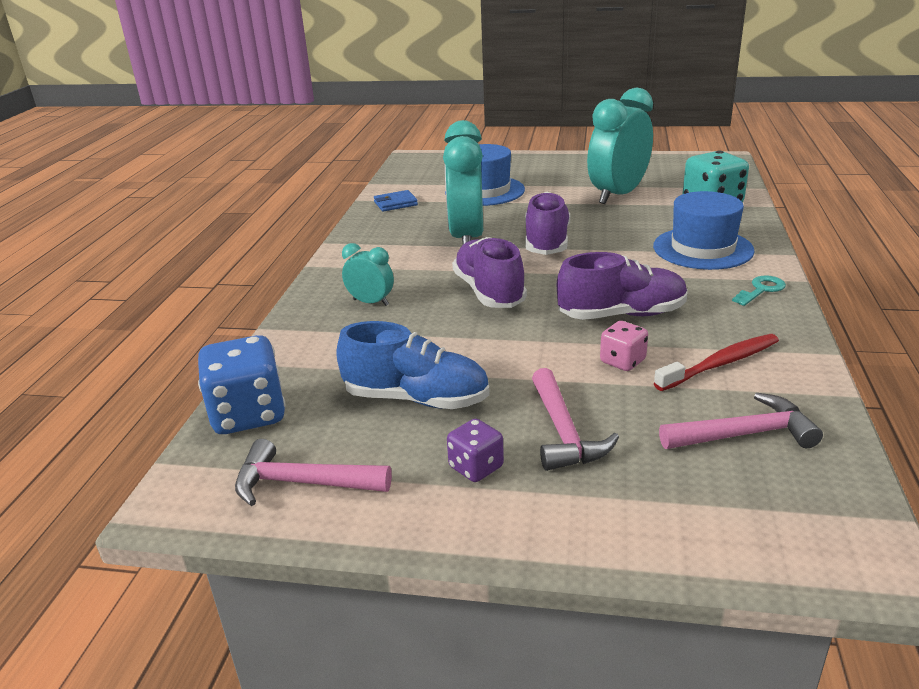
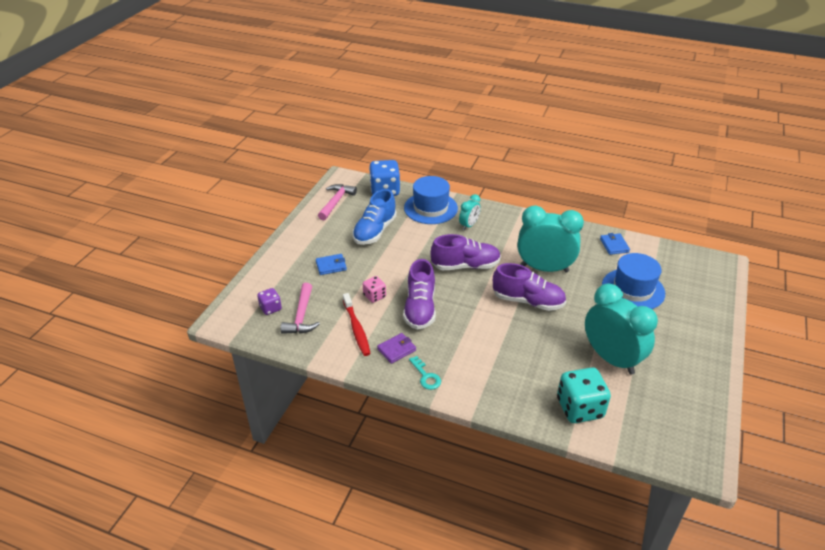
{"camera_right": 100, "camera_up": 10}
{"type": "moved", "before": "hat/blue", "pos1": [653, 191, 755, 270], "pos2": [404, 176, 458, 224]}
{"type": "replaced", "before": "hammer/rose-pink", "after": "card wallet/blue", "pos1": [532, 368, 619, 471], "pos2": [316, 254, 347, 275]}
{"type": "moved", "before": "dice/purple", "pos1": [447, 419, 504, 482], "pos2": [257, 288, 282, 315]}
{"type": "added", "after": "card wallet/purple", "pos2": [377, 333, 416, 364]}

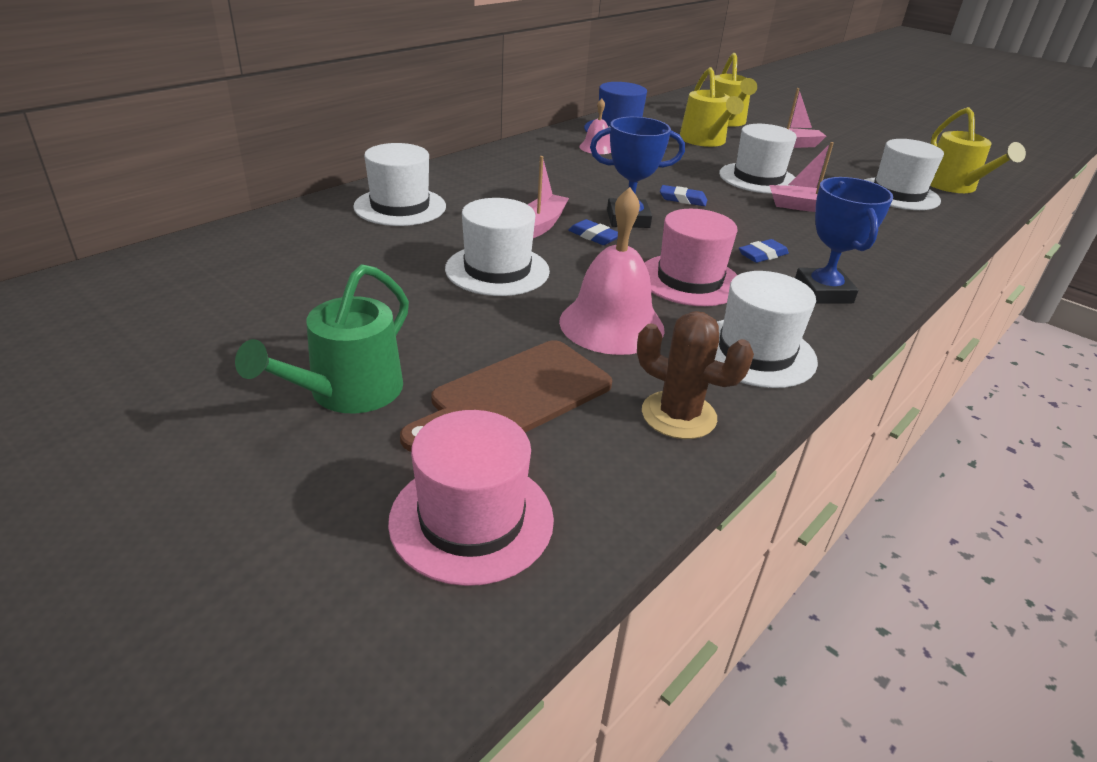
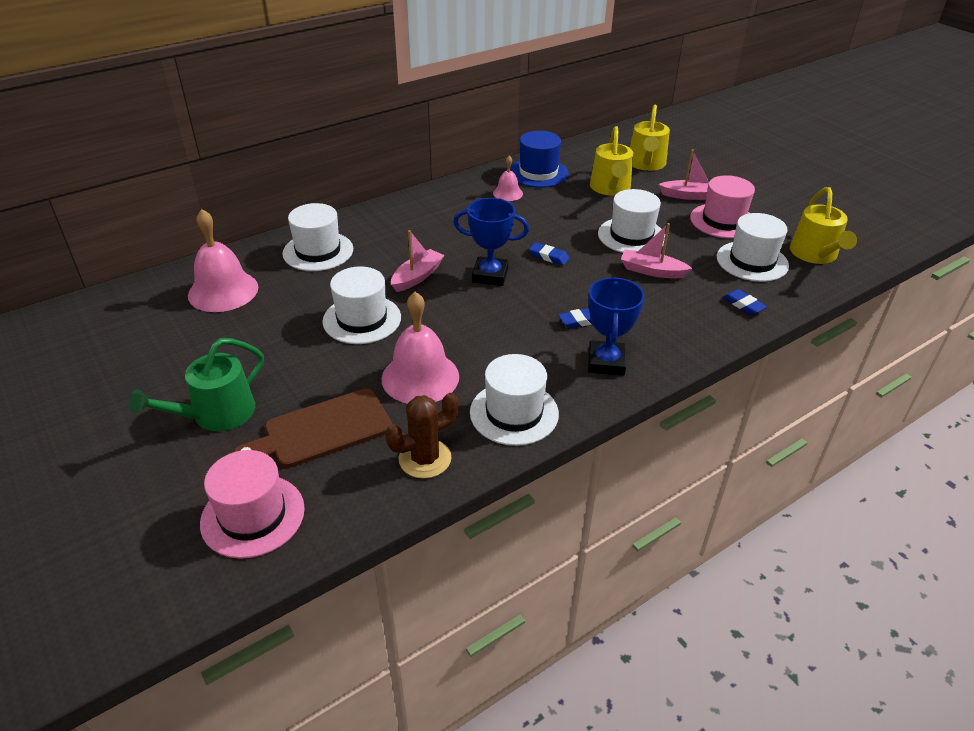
{"camera_right": 15, "camera_up": 5}
{"type": "moved", "before": "hat/rose-pink", "pos1": [645, 209, 738, 306], "pos2": [690, 175, 755, 239]}
{"type": "moved", "before": "gum eraser/blue", "pos1": [568, 219, 618, 245], "pos2": [723, 289, 767, 315]}
{"type": "turned", "before": "prickly plant/dark brown", "pos1": [637, 311, 754, 439], "pos2": [385, 393, 459, 479], "turn": -75}
{"type": "added", "after": "bell/rose-pink", "pos2": [188, 209, 258, 312]}

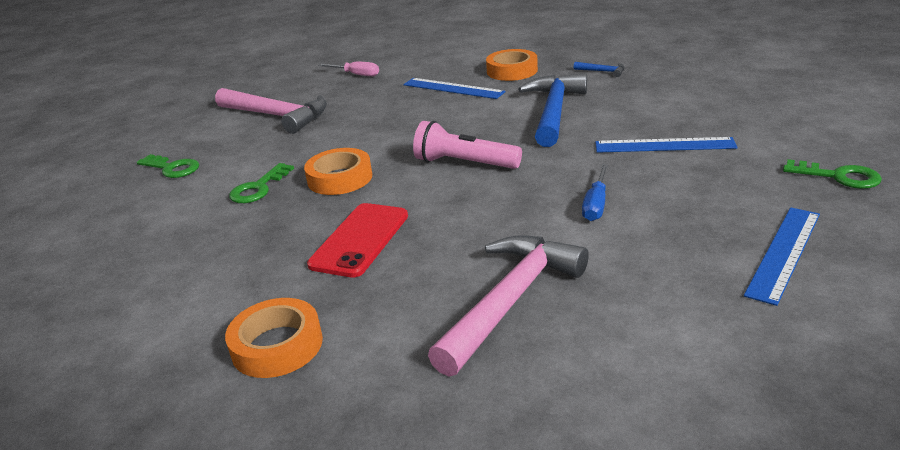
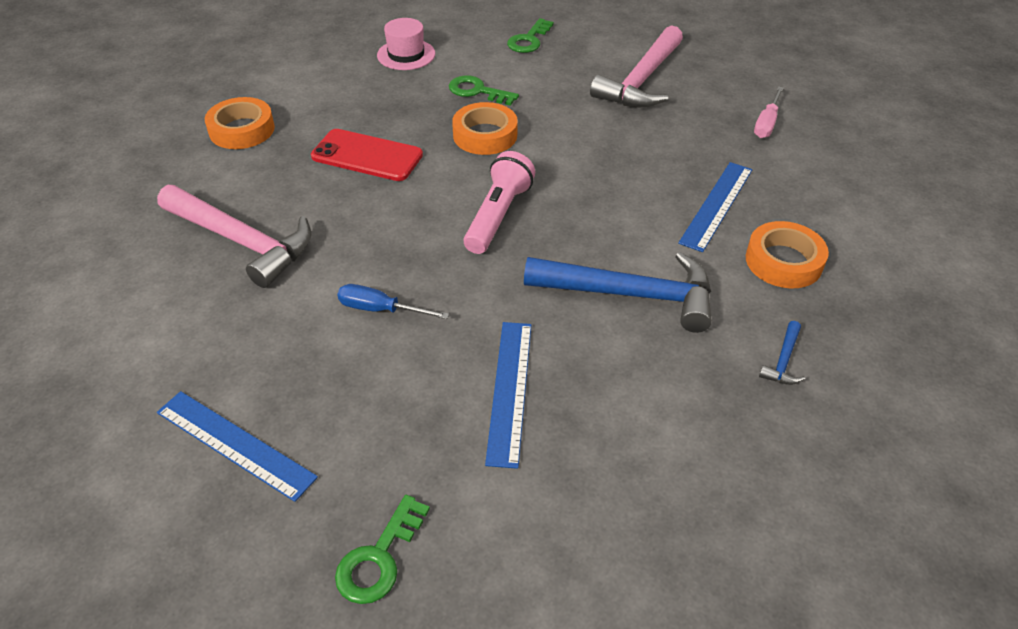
{"camera_right": 85, "camera_up": 15}
{"type": "added", "after": "hat/rose-pink", "pos2": [377, 18, 435, 70]}

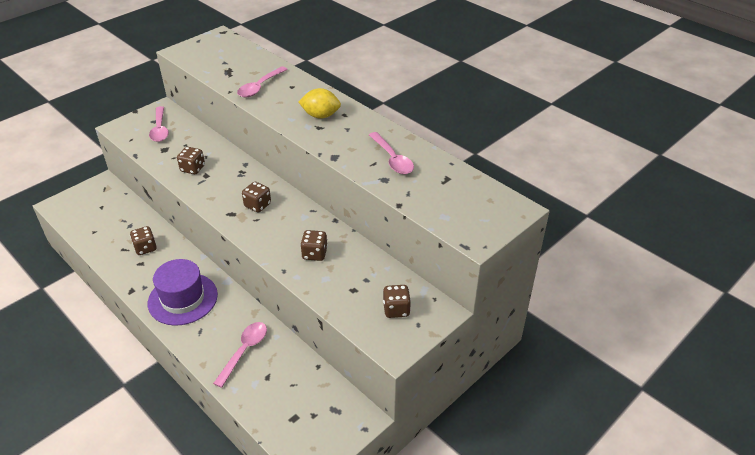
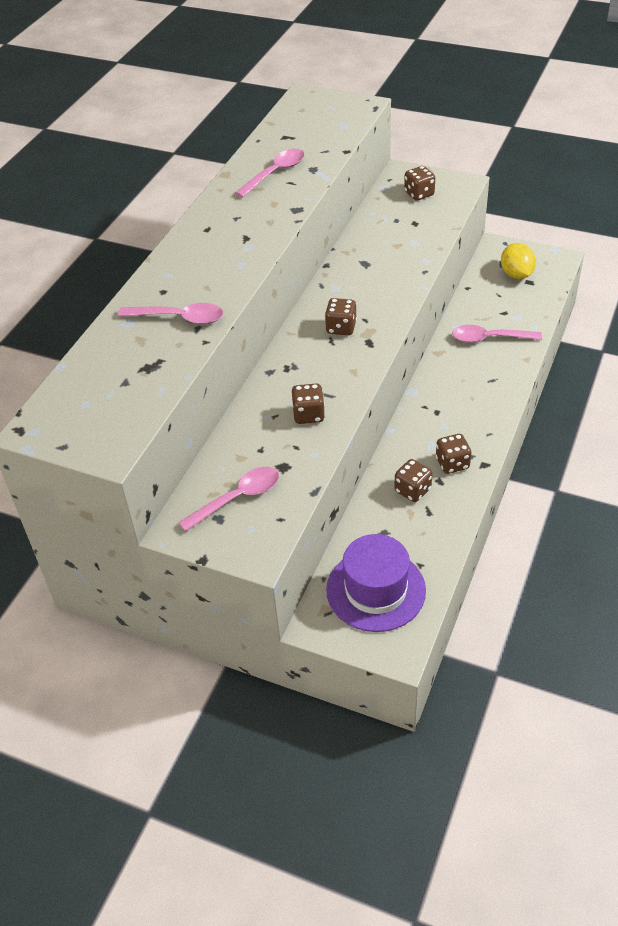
{"camera_right": -110, "camera_up": 5}
{"type": "moved", "before": "lemon/bright yellow", "pos1": [299, 88, 341, 119], "pos2": [501, 243, 536, 279]}
{"type": "moved", "before": "dice/dark brown", "pos1": [300, 230, 328, 261], "pos2": [436, 434, 471, 474]}
{"type": "moved", "before": "hat/purple", "pos1": [148, 259, 218, 326], "pos2": [326, 534, 426, 632]}

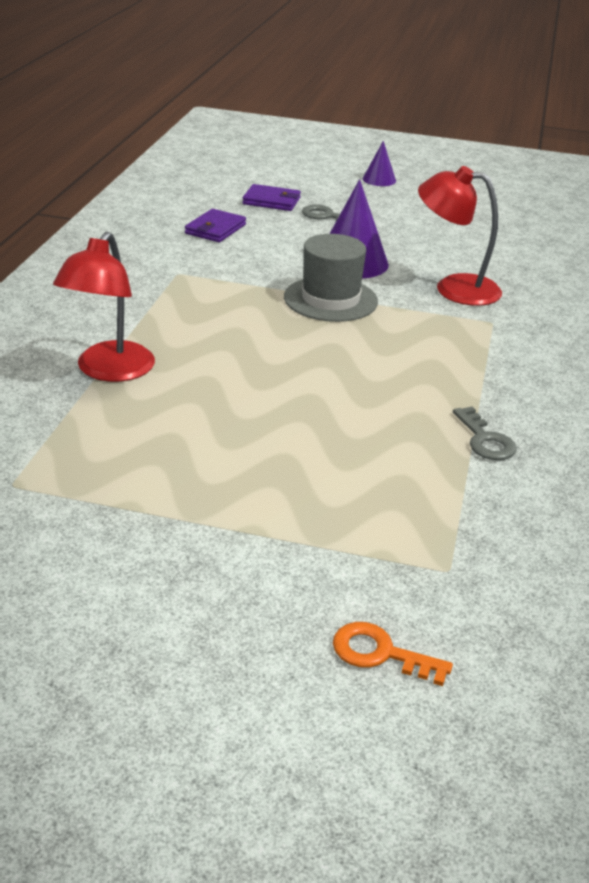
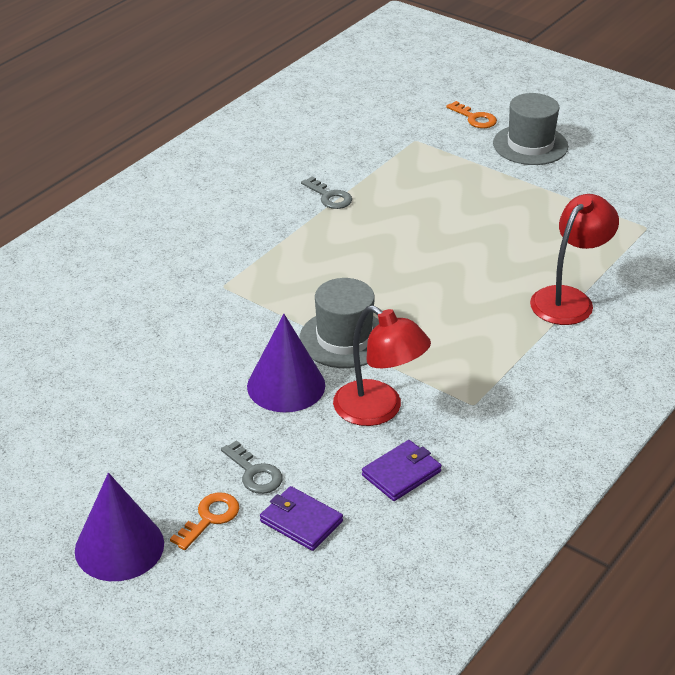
{"camera_right": -155, "camera_up": 5}
{"type": "resized", "before": "cone shape/purple", "pos1": [362, 141, 396, 186], "pos2": [75, 473, 164, 581], "scale": 1.82}
{"type": "moved", "before": "lamp/crimson", "pos1": [418, 166, 502, 306], "pos2": [333, 305, 431, 426]}
{"type": "turned", "before": "door key/ash-grey", "pos1": [453, 407, 517, 460], "pos2": [301, 176, 352, 209], "turn": 135}
{"type": "added", "after": "hat/ash-grey", "pos2": [493, 93, 568, 165]}
{"type": "added", "after": "door key/bright orange", "pos2": [170, 493, 239, 550]}

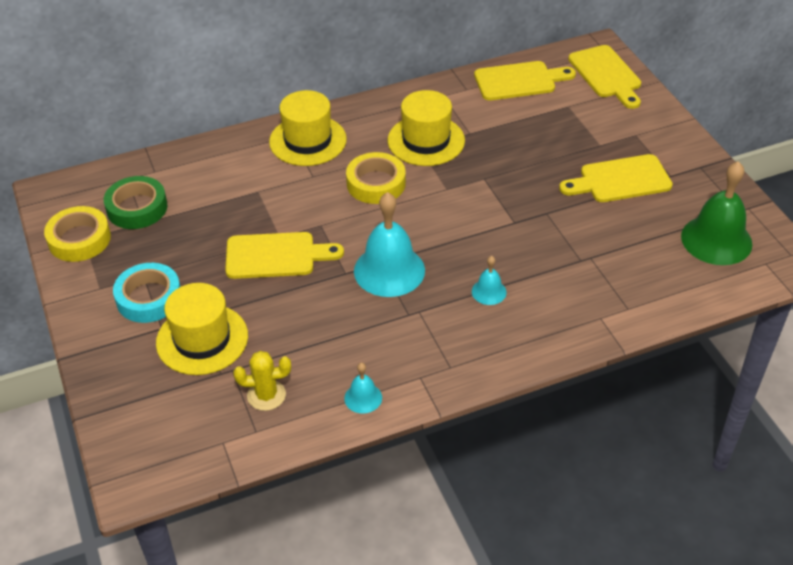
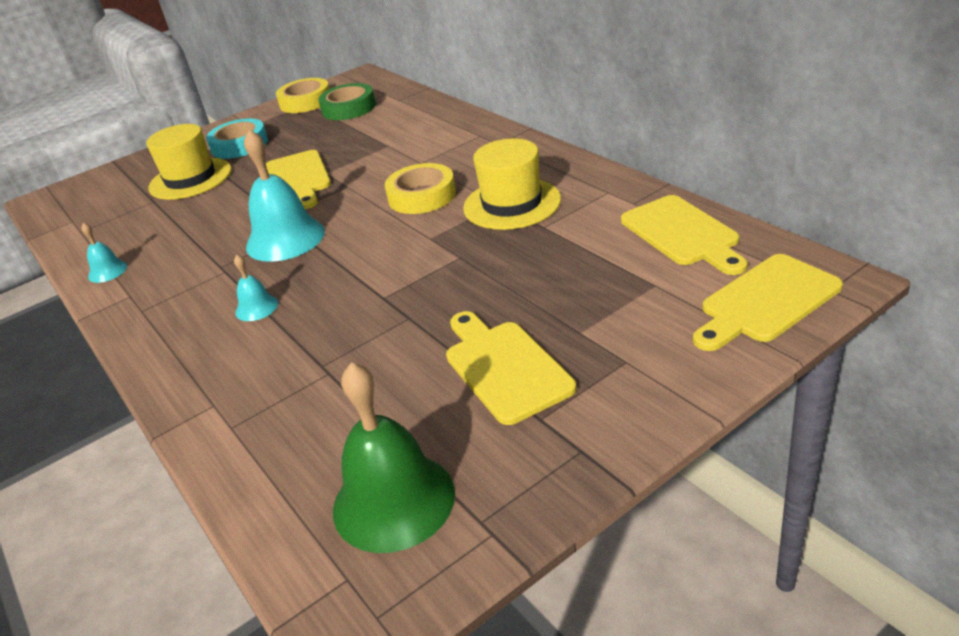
{"camera_right": 80, "camera_up": -10}
{"type": "removed", "before": "hat/bright yellow", "pos1": [269, 90, 347, 166]}
{"type": "removed", "before": "prickly plant/bright yellow", "pos1": [233, 351, 291, 411]}

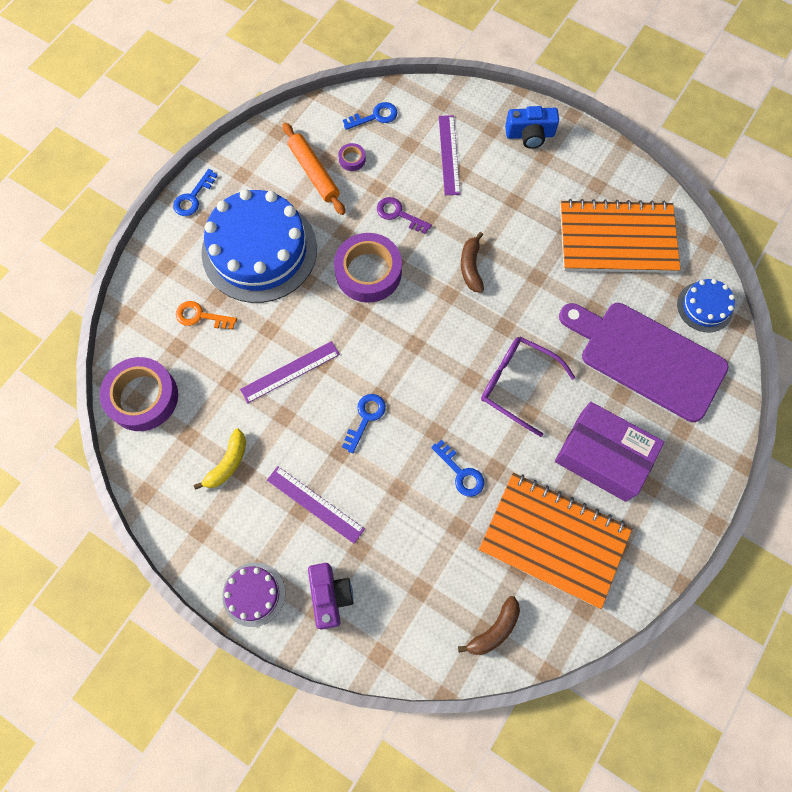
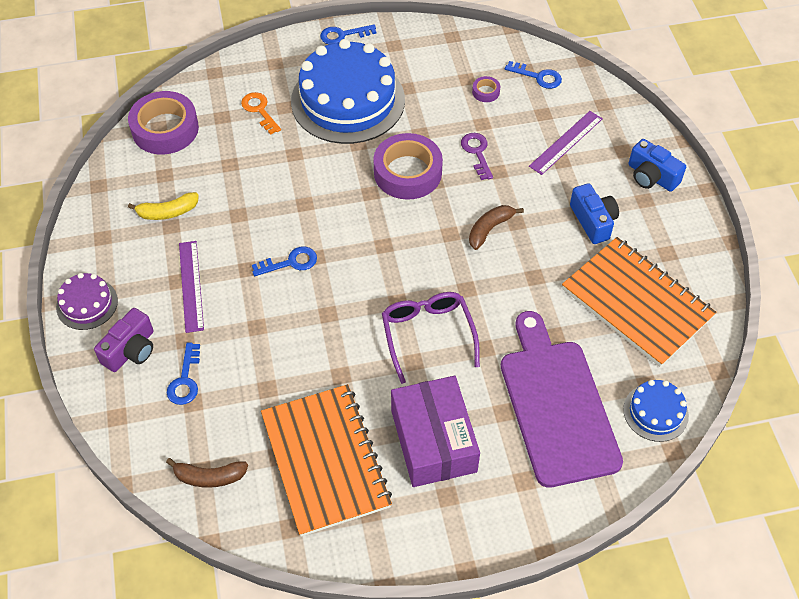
{"camera_right": 45, "camera_up": -15}
{"type": "removed", "before": "dough roller/bright orange", "pos1": [283, 122, 345, 215]}
{"type": "removed", "before": "ruler/purple", "pos1": [240, 341, 340, 403]}
{"type": "moved", "before": "door key/blue", "pos1": [431, 440, 484, 497], "pos2": [167, 342, 200, 405]}
{"type": "added", "after": "photo camera/blue", "pos2": [570, 183, 619, 244]}

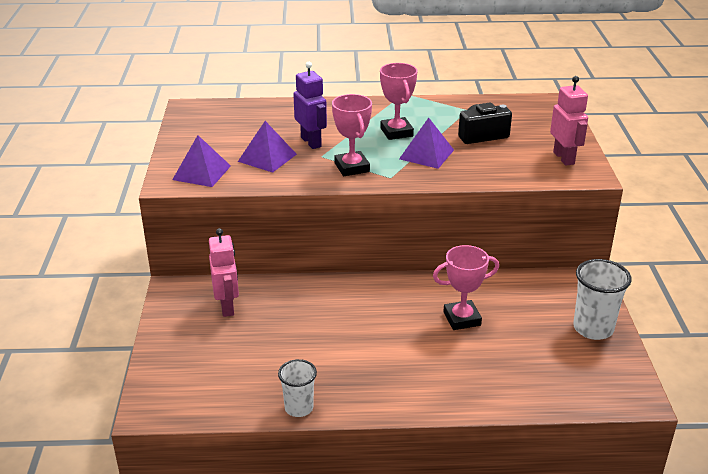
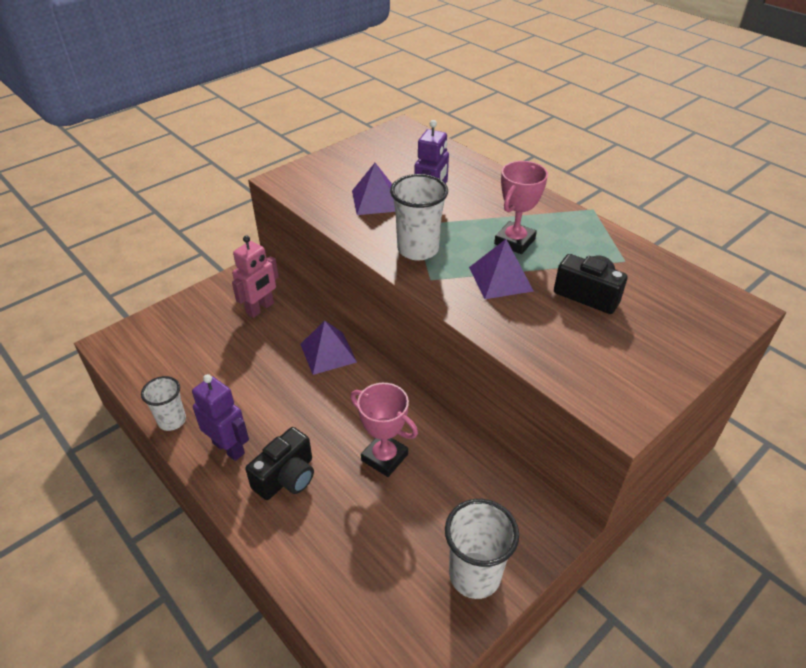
{"camera_right": 50, "camera_up": 10}
{"type": "removed", "before": "robot figure/rose-pink", "pos1": [550, 76, 588, 166]}
{"type": "replaced", "before": "trophy/rose-pink", "after": "tumbler/pure white", "pos1": [332, 94, 372, 176], "pos2": [390, 174, 448, 261]}
{"type": "moved", "before": "pyramid shape/purple", "pos1": [172, 135, 231, 187], "pos2": [300, 321, 357, 375]}
{"type": "added", "after": "robot figure/purple", "pos2": [192, 374, 249, 461]}
{"type": "added", "after": "photo camera/ebony", "pos2": [246, 427, 314, 500]}

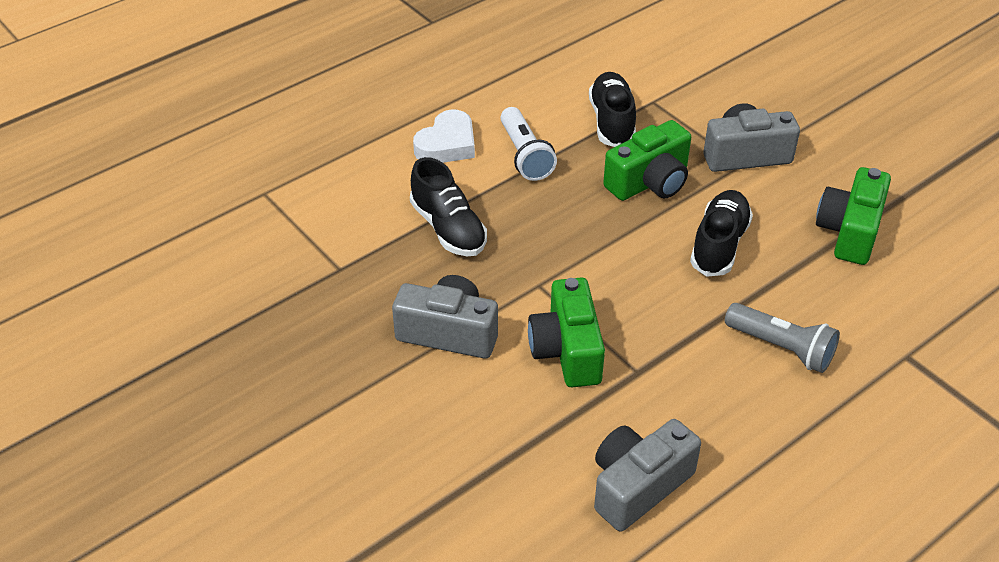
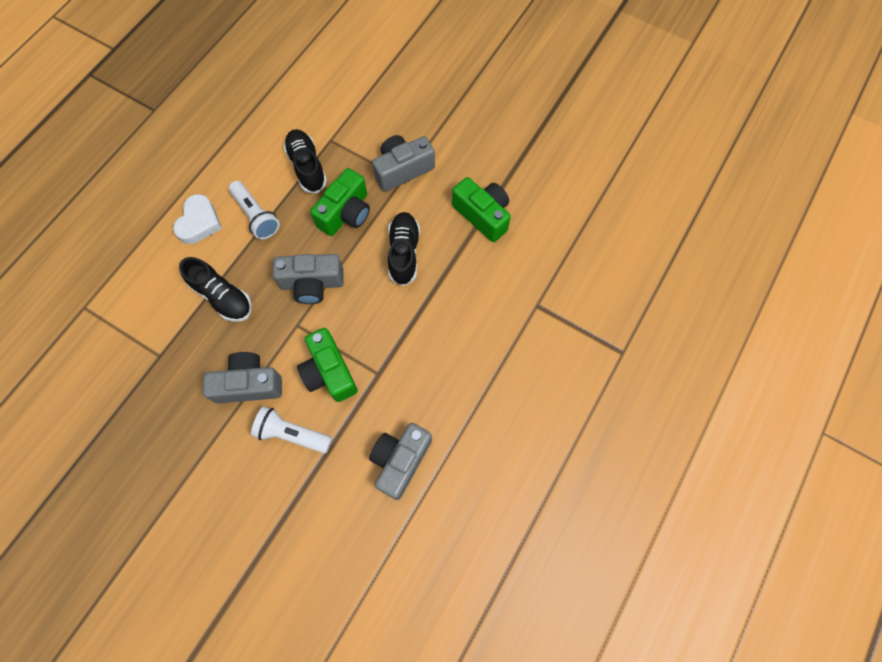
{"camera_right": -20, "camera_up": 25}
{"type": "turned", "before": "photo camera/leaf-green", "pos1": [816, 167, 891, 265], "pos2": [452, 177, 511, 242], "turn": 135}
{"type": "removed", "before": "pocket torch/ash-grey", "pos1": [725, 303, 840, 373]}
{"type": "added", "after": "photo camera/ash-grey", "pos2": [273, 254, 344, 304]}
{"type": "added", "after": "pocket torch/pure white", "pos2": [251, 406, 332, 453]}

